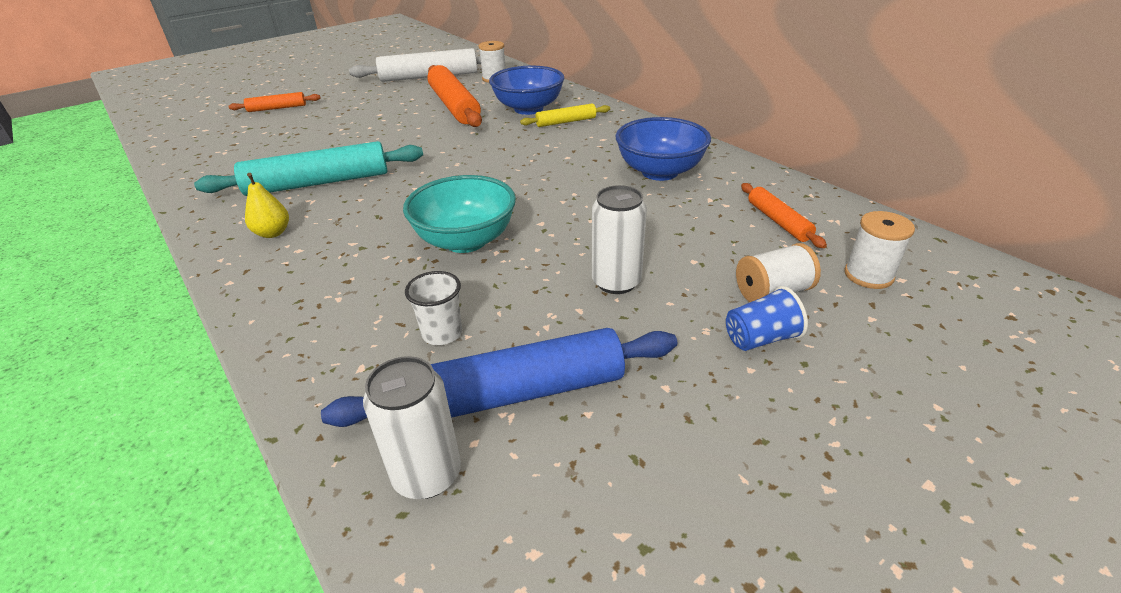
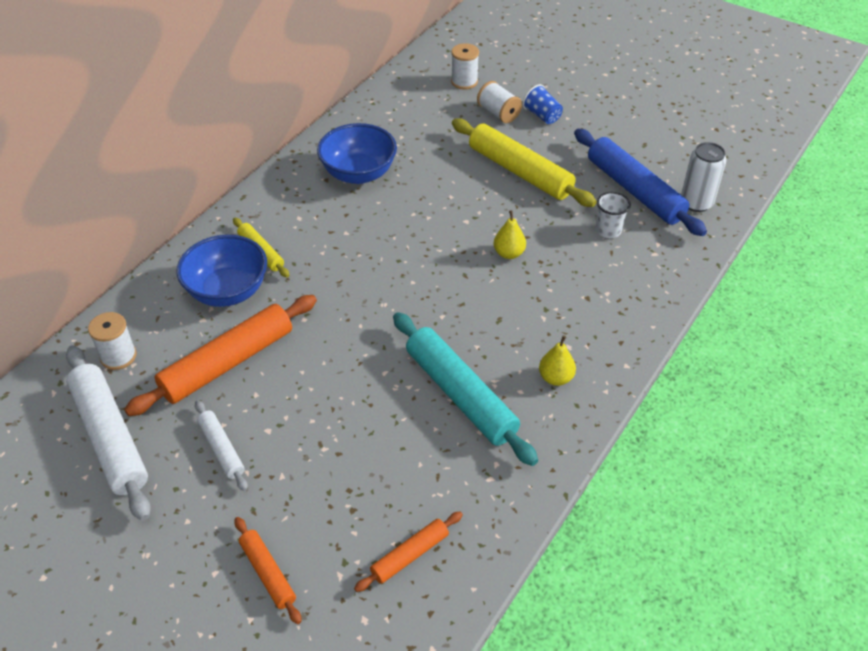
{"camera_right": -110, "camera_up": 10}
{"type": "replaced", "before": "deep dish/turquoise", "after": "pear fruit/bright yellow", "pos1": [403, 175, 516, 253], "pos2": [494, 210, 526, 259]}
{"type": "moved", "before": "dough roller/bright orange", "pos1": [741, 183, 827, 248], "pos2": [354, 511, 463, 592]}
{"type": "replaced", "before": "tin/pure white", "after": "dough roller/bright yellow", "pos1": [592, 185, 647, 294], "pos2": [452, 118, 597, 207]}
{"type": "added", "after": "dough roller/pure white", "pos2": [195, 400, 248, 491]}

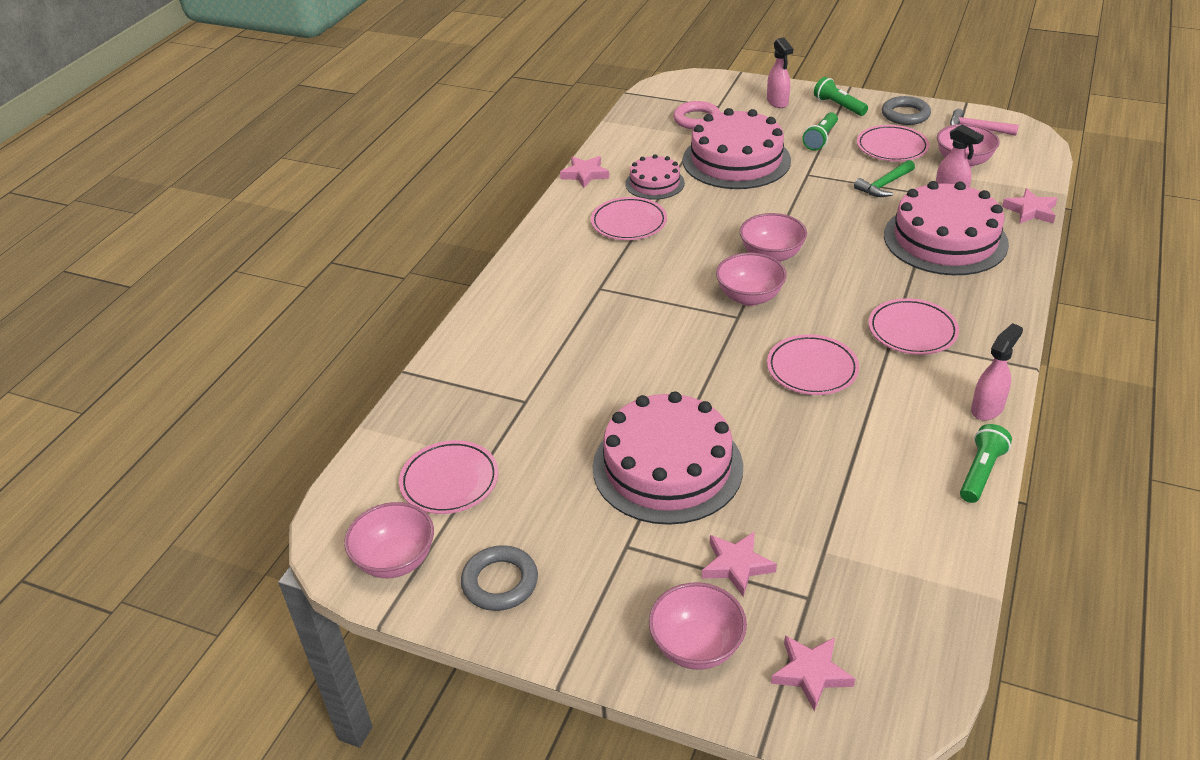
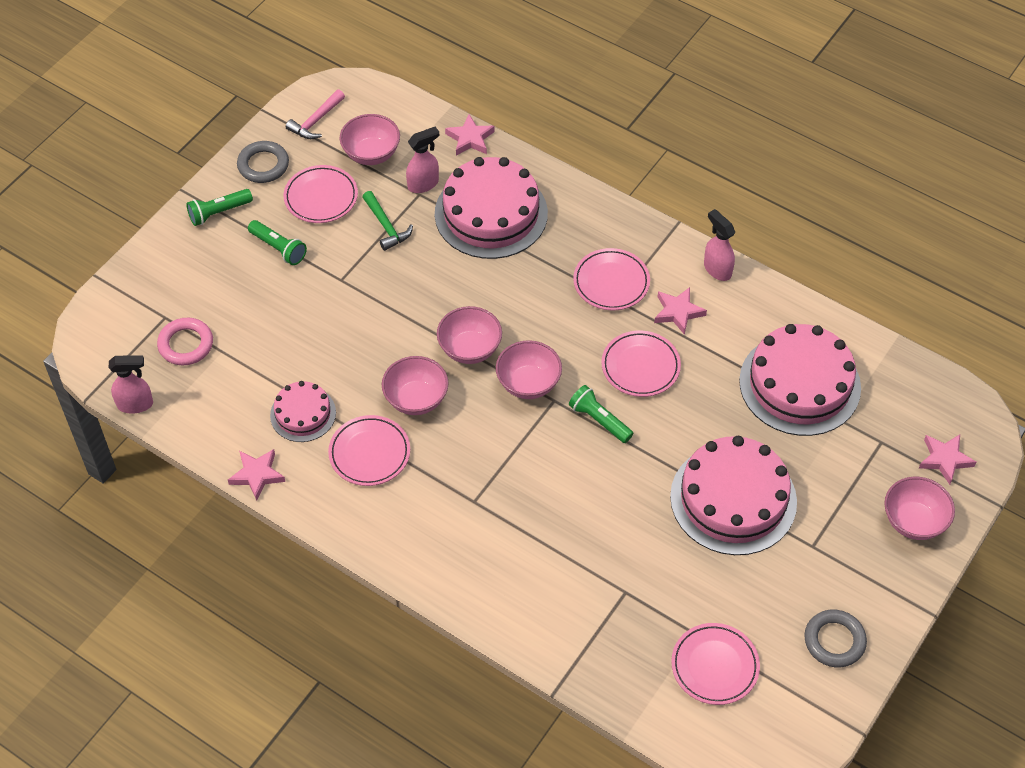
{"camera_right": -80, "camera_up": 15}
{"type": "moved", "before": "sprayer/rose-pink", "pos1": [767, 37, 793, 108], "pos2": [109, 355, 153, 413]}
{"type": "moved", "before": "gateau/rose-pink", "pos1": [683, 108, 791, 189], "pos2": [739, 324, 861, 436]}
{"type": "moved", "before": "pocket torch/leaf-green", "pos1": [960, 424, 1012, 503], "pos2": [569, 385, 633, 443]}
{"type": "moved", "before": "deep dish/rose-pink", "pos1": [344, 502, 434, 578], "pos2": [382, 356, 449, 415]}
{"type": "moved", "before": "five-pointed star/rose-pink", "pos1": [702, 531, 777, 597], "pos2": [654, 287, 707, 335]}

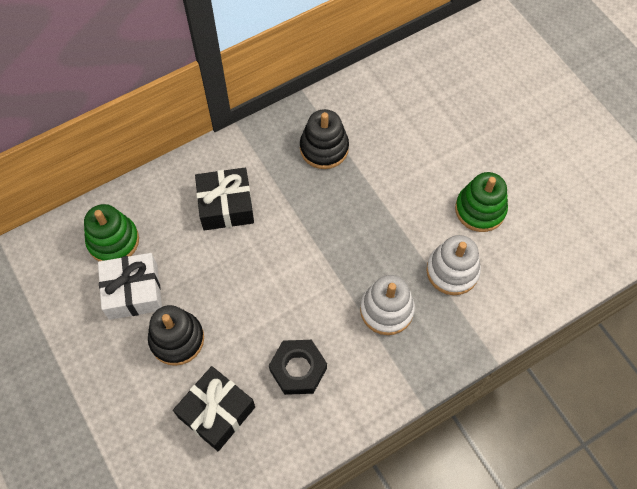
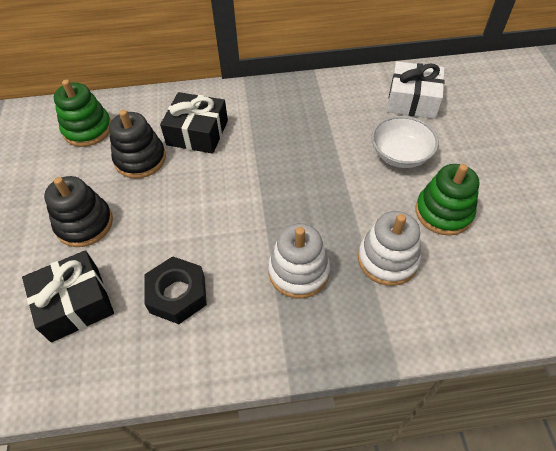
{"camera_right": 25, "camera_up": -10}
{"type": "moved", "before": "stacking rings/ebony", "pos1": [300, 109, 349, 169], "pos2": [109, 110, 166, 178]}
{"type": "moved", "before": "gift/pure white", "pos1": [98, 253, 162, 320], "pos2": [387, 61, 445, 119]}
{"type": "added", "after": "deep dish/pure white", "pos2": [371, 116, 439, 168]}

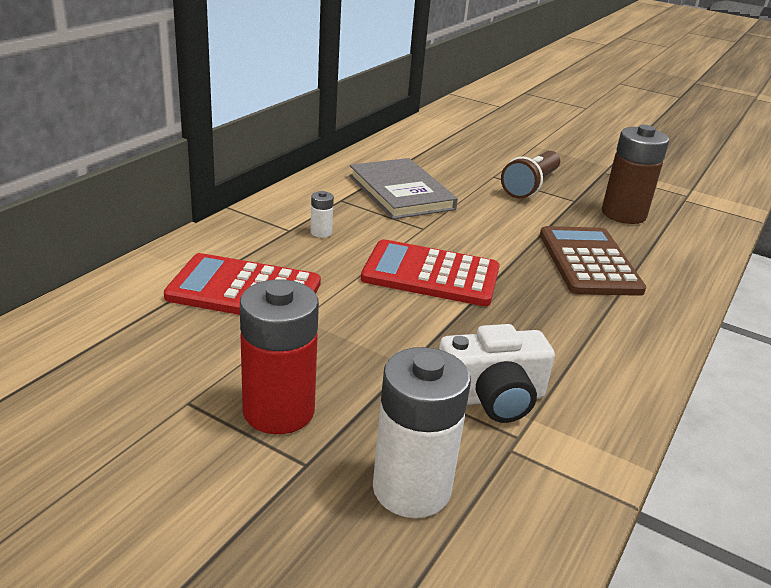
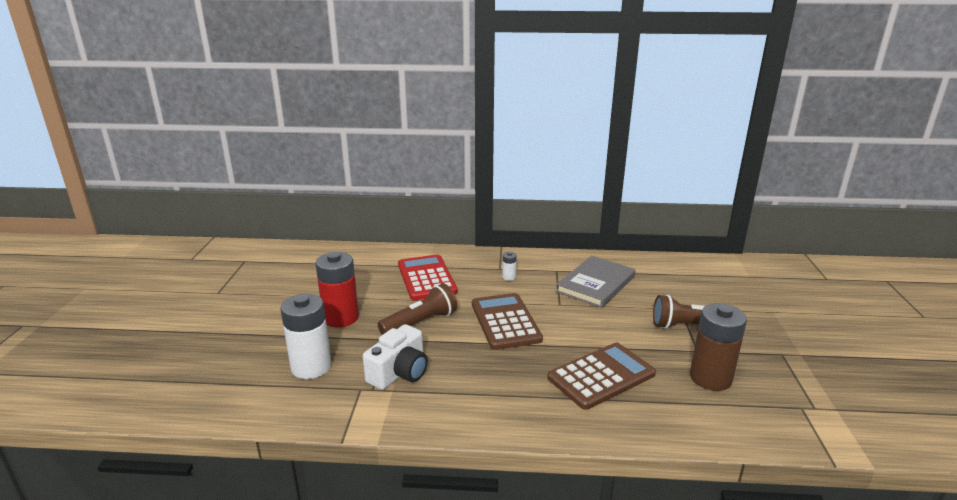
{"camera_right": 65, "camera_up": -5}
{"type": "recoloured", "before": "calculator/crimson", "after": "calculator/dark brown", "pos1": [361, 239, 500, 306], "pos2": [472, 293, 543, 350]}
{"type": "turned", "before": "photo camera/pure white", "pos1": [439, 324, 555, 423], "pos2": [363, 324, 428, 390], "turn": -105}
{"type": "added", "after": "pocket torch/dark brown", "pos2": [378, 283, 457, 335]}

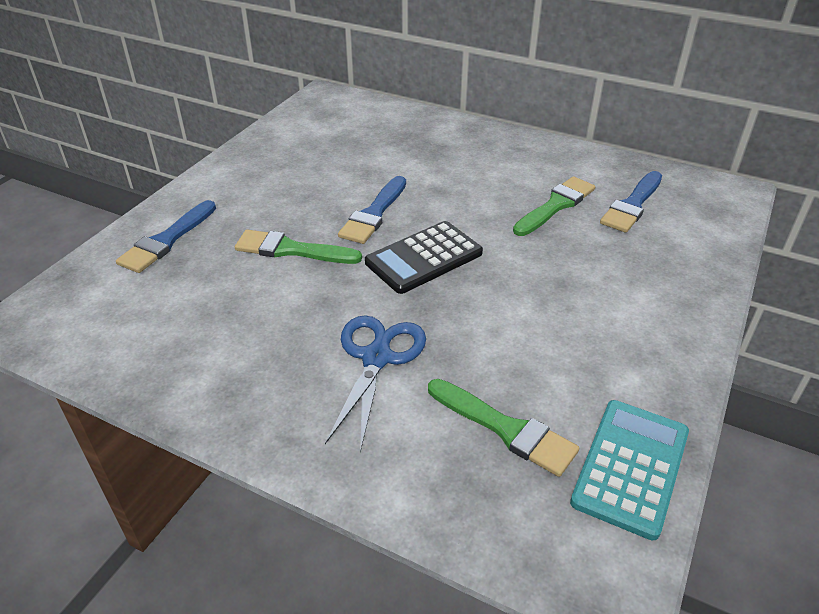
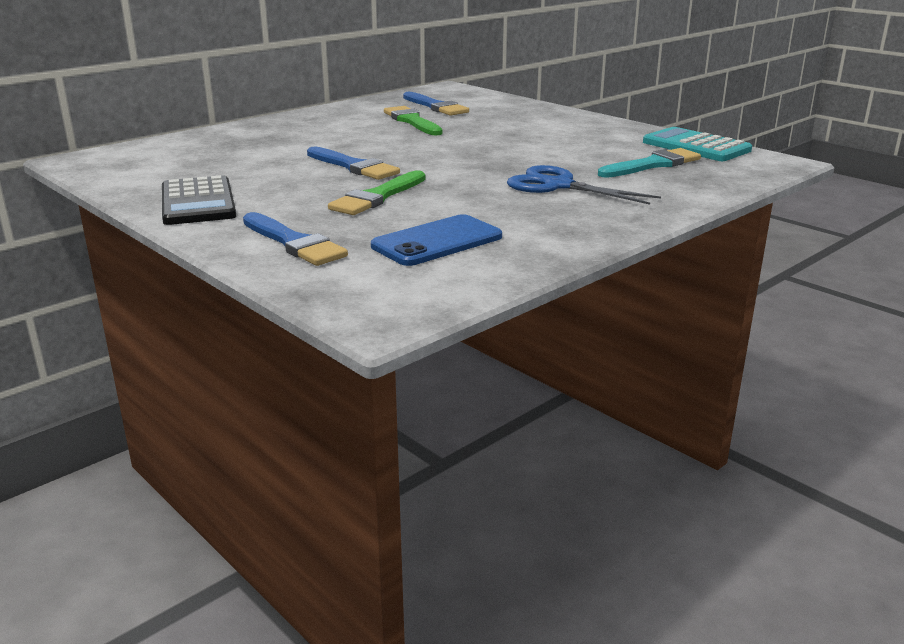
{"camera_right": -70, "camera_up": -15}
{"type": "moved", "before": "calculator/ebony", "pos1": [365, 221, 483, 294], "pos2": [162, 175, 236, 225]}
{"type": "recoloured", "before": "paint brush/leaf-green", "after": "paint brush/turquoise", "pos1": [428, 379, 580, 477], "pos2": [598, 148, 701, 178]}
{"type": "added", "after": "mobile phone/blue", "pos2": [371, 214, 502, 266]}

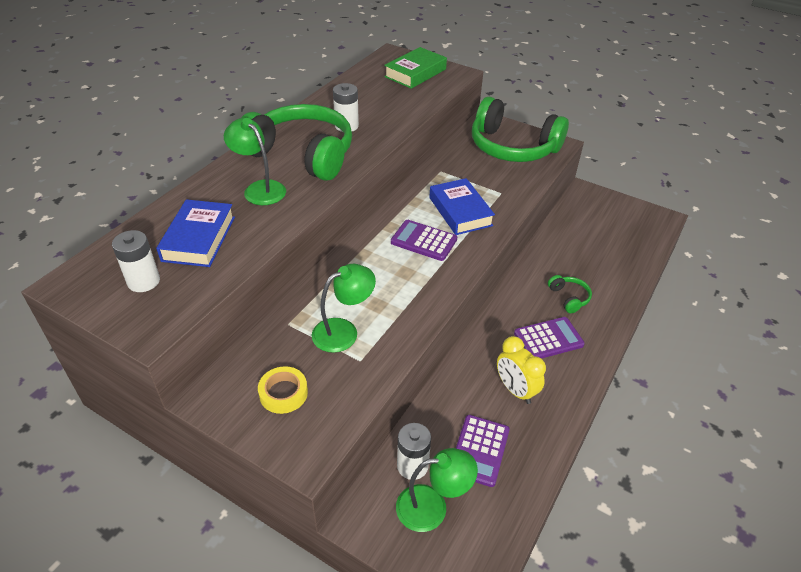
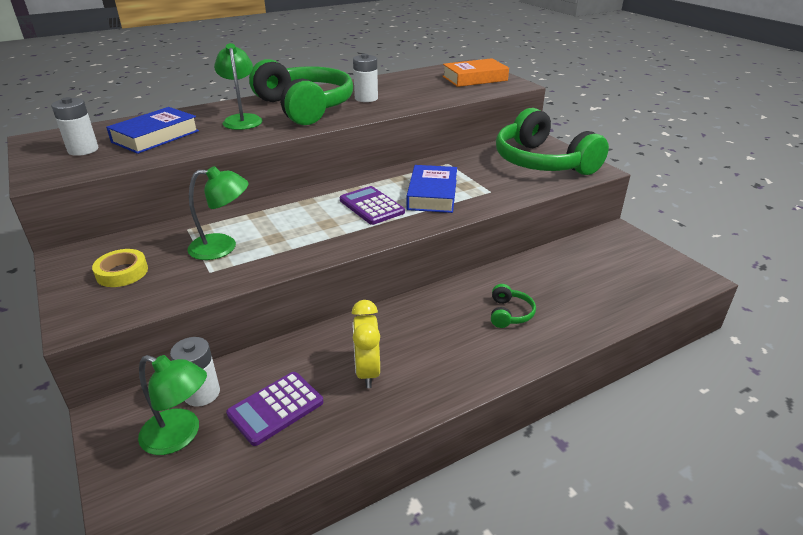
{"camera_right": 30, "camera_up": -10}
{"type": "recoloured", "before": "hardback/leaf-green", "after": "hardback/bright orange", "pos1": [384, 47, 447, 89], "pos2": [442, 58, 509, 87]}
{"type": "removed", "before": "calculator/purple", "pos1": [514, 317, 585, 359]}

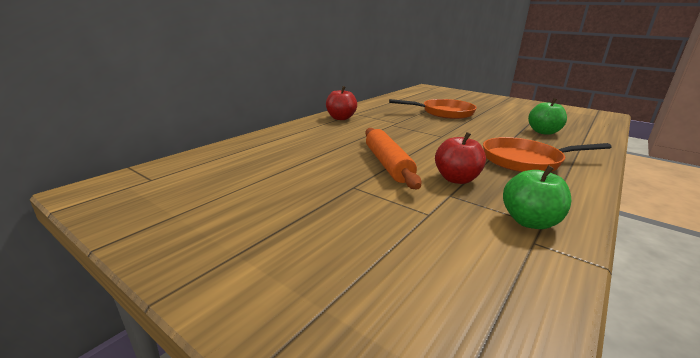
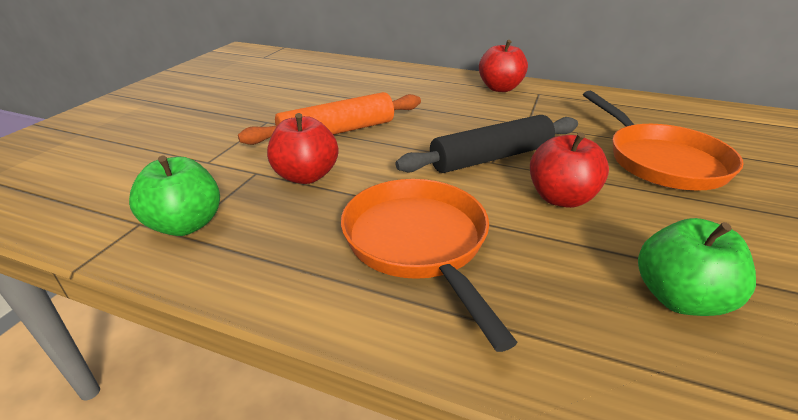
{"camera_right": 75, "camera_up": 10}
{"type": "added", "after": "dough roller/ebony", "pos2": [396, 115, 578, 173]}
{"type": "added", "after": "toy apple/crimson", "pos2": [530, 132, 609, 208]}

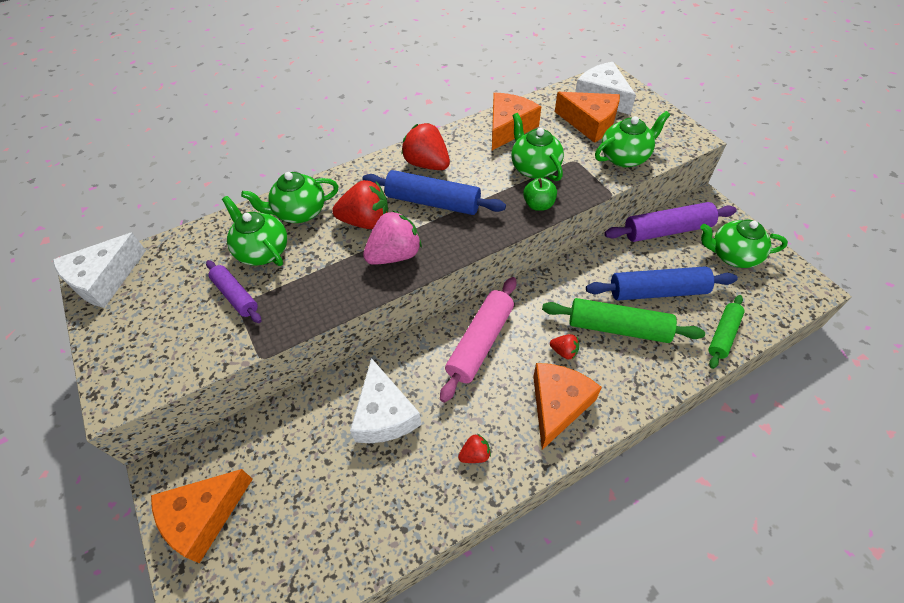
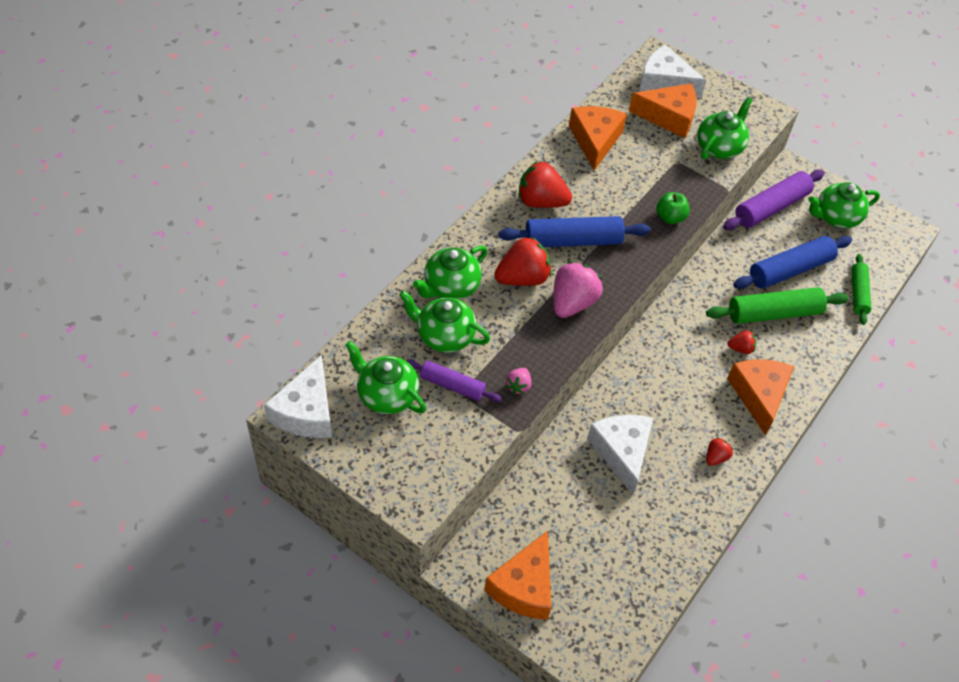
{"camera_right": -30, "camera_up": 0}
{"type": "moved", "before": "china teapot/leaf-green", "pos1": [511, 113, 564, 181], "pos2": [345, 341, 426, 414]}
{"type": "removed", "before": "dough roller/rose-pink", "pos1": [440, 277, 516, 403]}
{"type": "turned", "before": "piece of cheese/pure white", "pos1": [350, 358, 422, 443], "pos2": [587, 415, 653, 495], "turn": -150}
{"type": "added", "after": "strawberry/rose-pink", "pos2": [506, 368, 531, 394]}

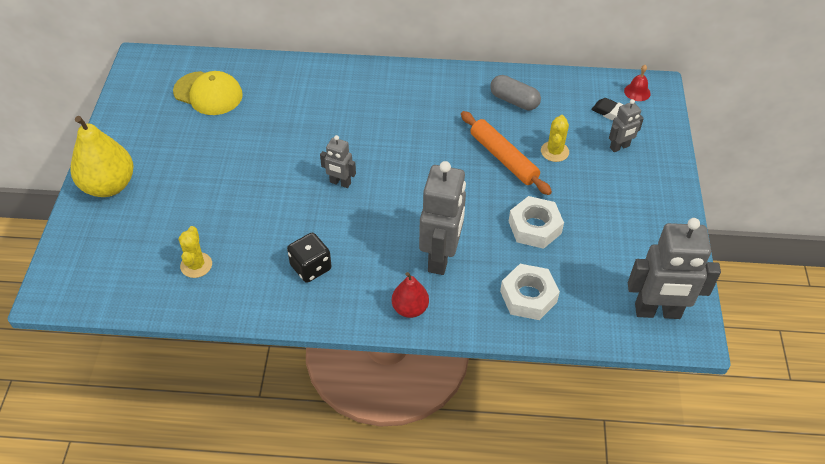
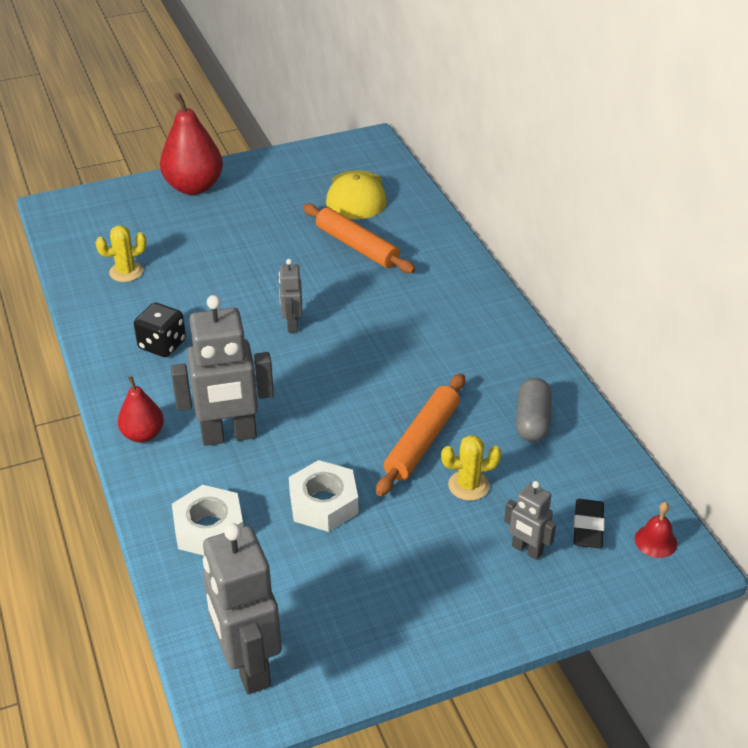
{"camera_right": 65, "camera_up": -10}
{"type": "recoloured", "before": "pear fruit/bright yellow", "after": "pear fruit/crimson", "pos1": [70, 116, 134, 197], "pos2": [160, 93, 223, 195]}
{"type": "added", "after": "dough roller/bright orange", "pos2": [303, 204, 415, 273]}

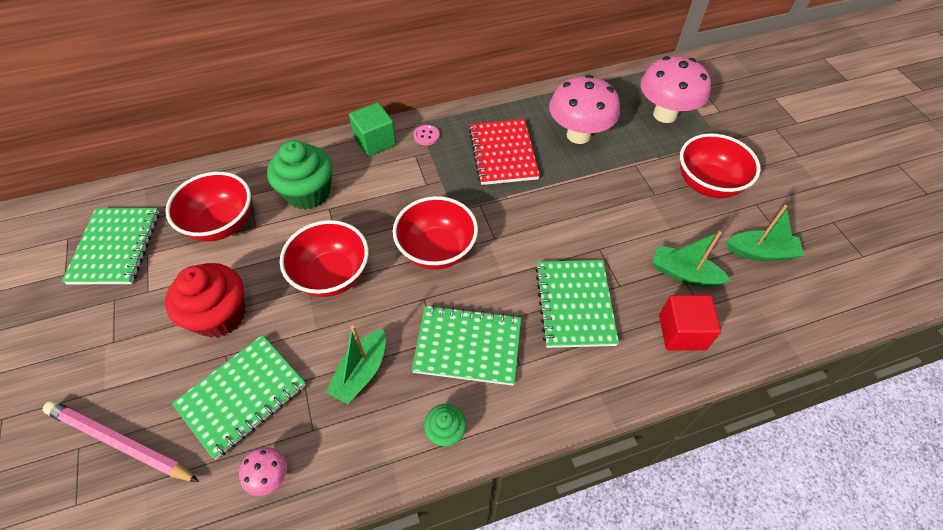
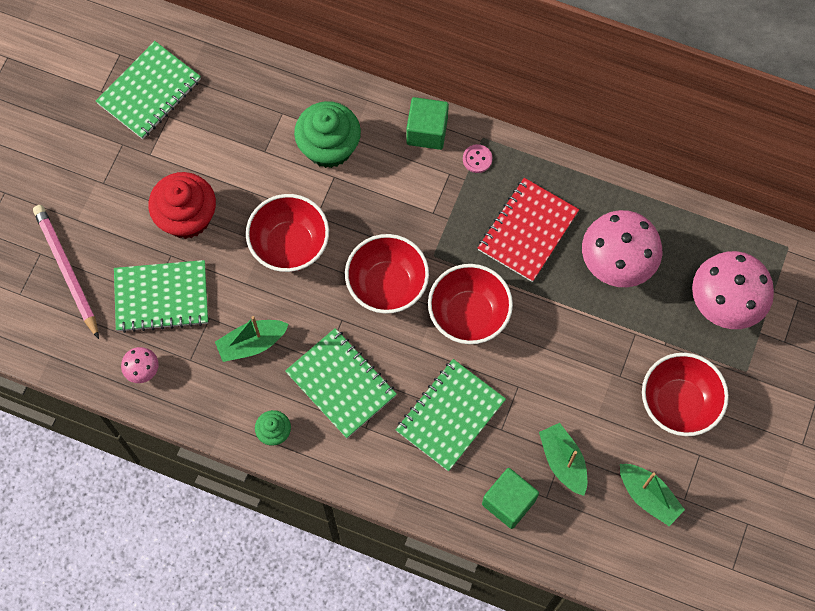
{"camera_right": 40, "camera_up": 15}
{"type": "moved", "before": "deep dish/crimson", "pos1": [165, 172, 251, 241], "pos2": [428, 264, 513, 344]}
{"type": "recoloured", "before": "block/crimson", "after": "block/leaf-green", "pos1": [659, 295, 721, 351], "pos2": [482, 468, 539, 529]}

